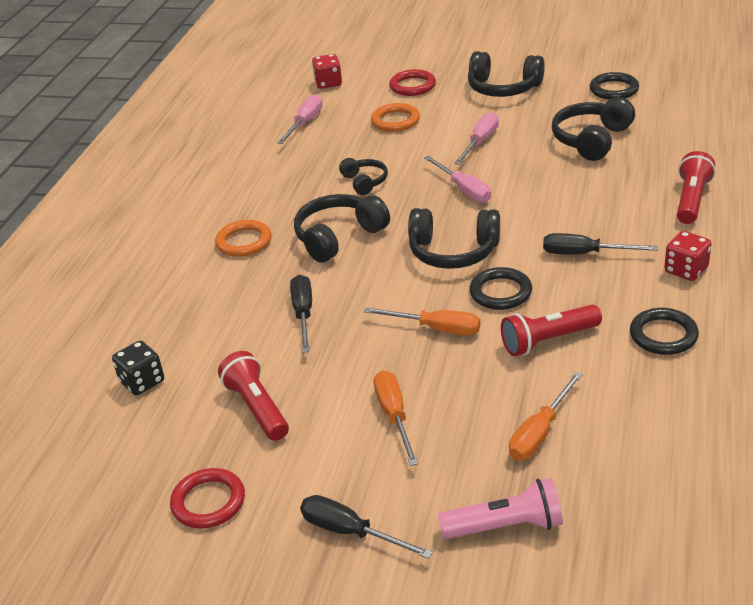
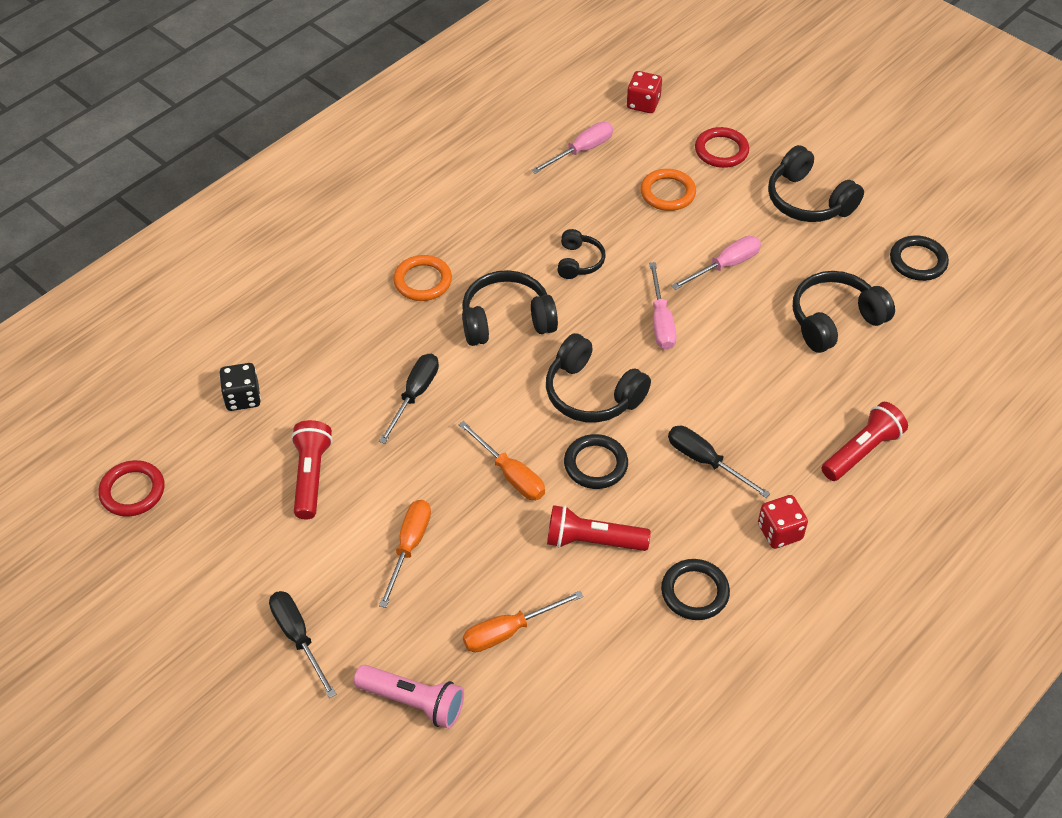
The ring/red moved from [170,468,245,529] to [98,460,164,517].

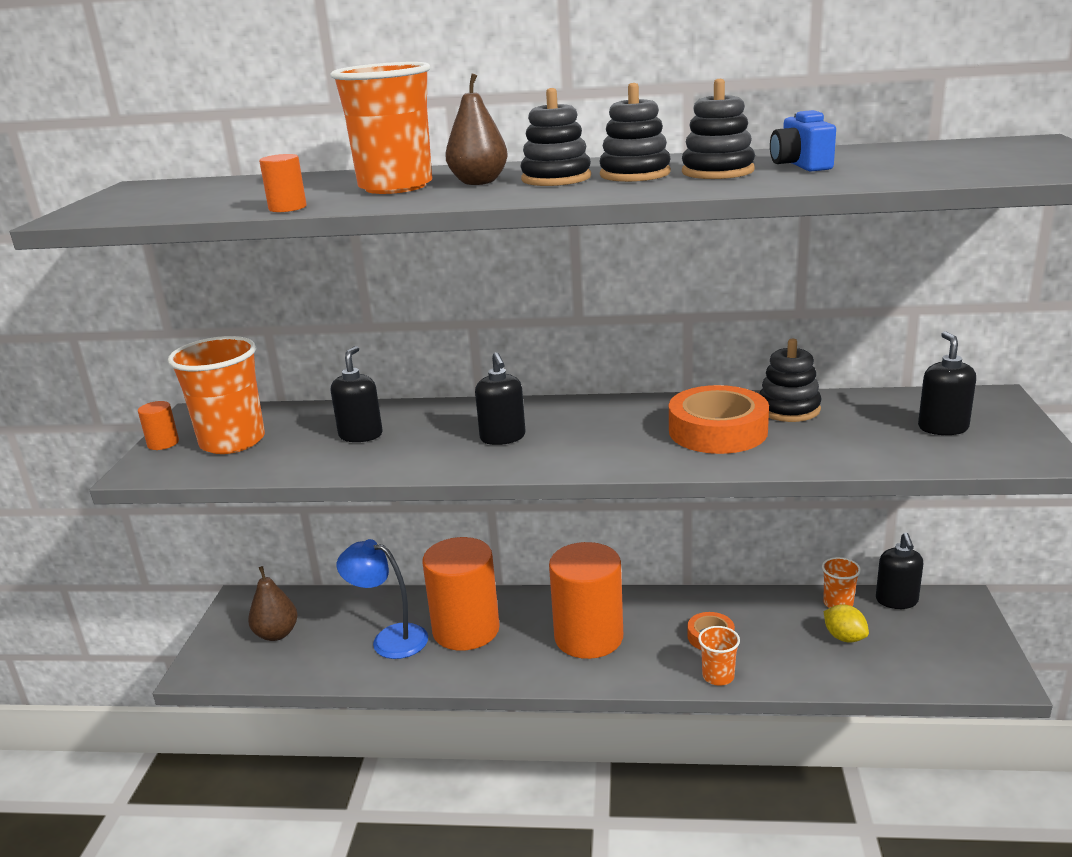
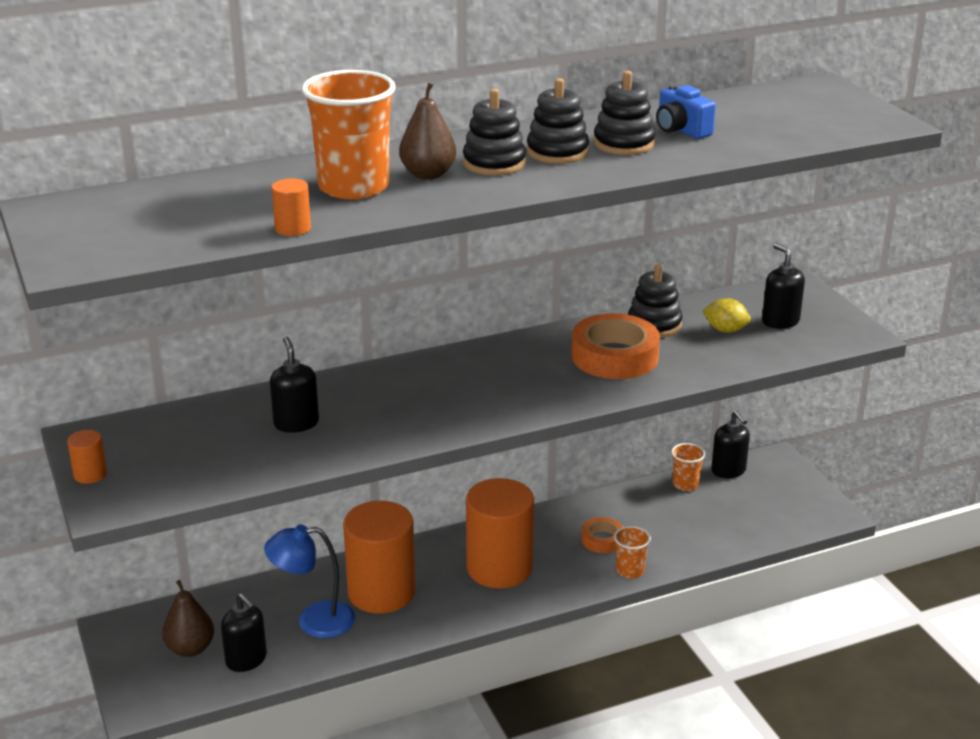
The soap dispenser/black moved from [475,352,526,445] to [221,593,267,672].
The lemon/yellow moved from [824,605,869,642] to [702,298,751,333].
The cup/orange at [168,336,265,454] disappeared.

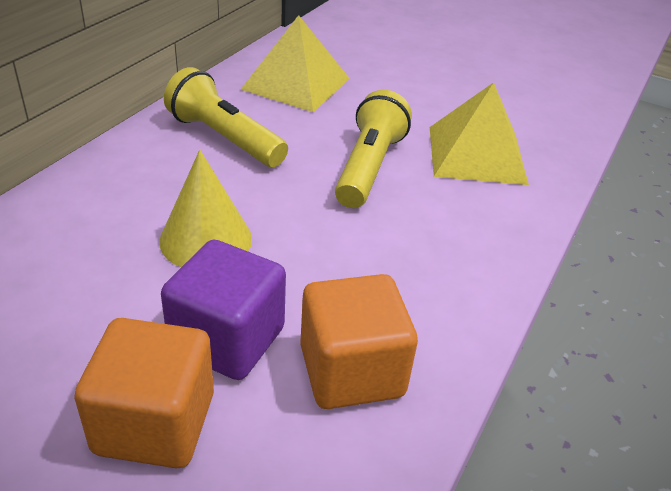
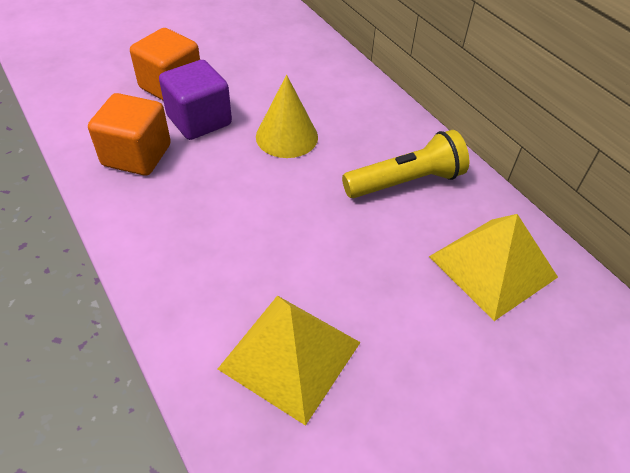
The flashlight/yellow at [335,90,412,208] disappeared.

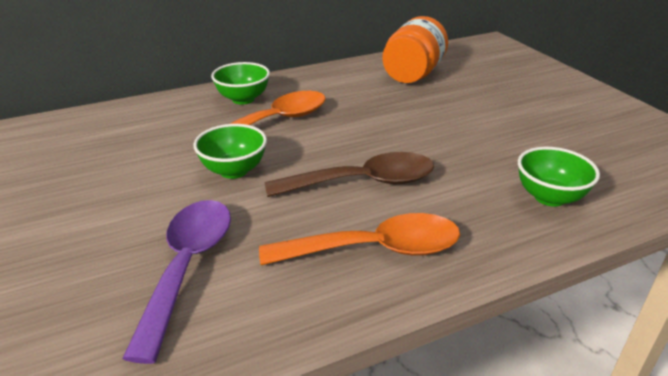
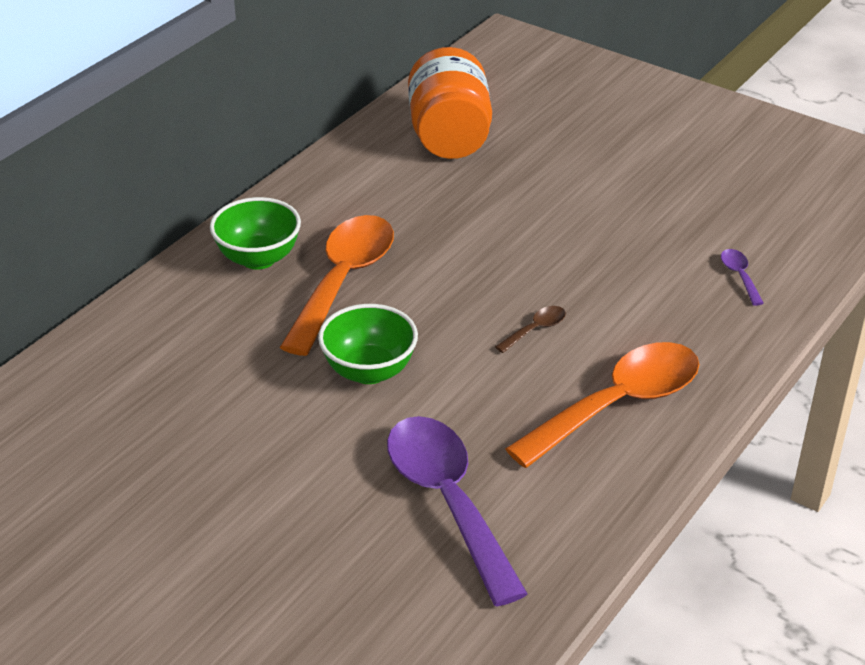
The spoon/brown at [265,152,434,197] changed to 0.40 times the size.
The bowl/green at [518,147,600,207] was replaced by the spoon/purple at [721,249,764,306].

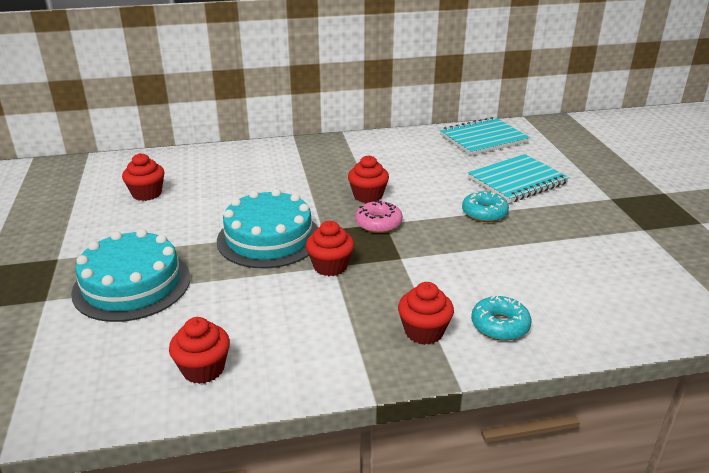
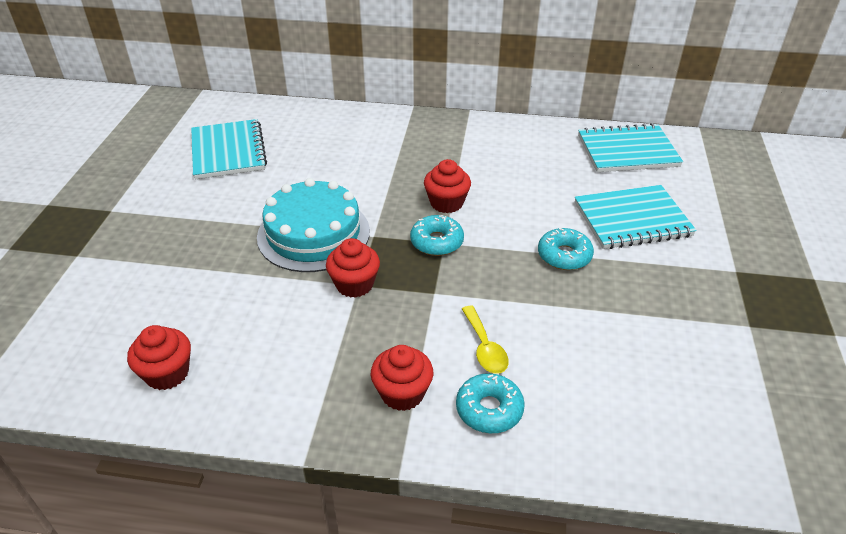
The cupcake/red at [122,153,164,201] was replaced by the notebook/turquoise at [191,119,267,179].
The donut/pink at [355,200,403,233] became the donut/turquoise at [410,215,464,256].
The spoon/yellow at [462,306,509,374] appeared.
The cake/turquoise at [71,229,190,322] disappeared.

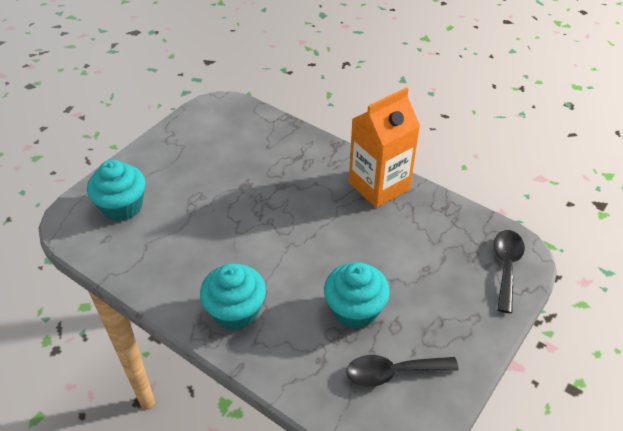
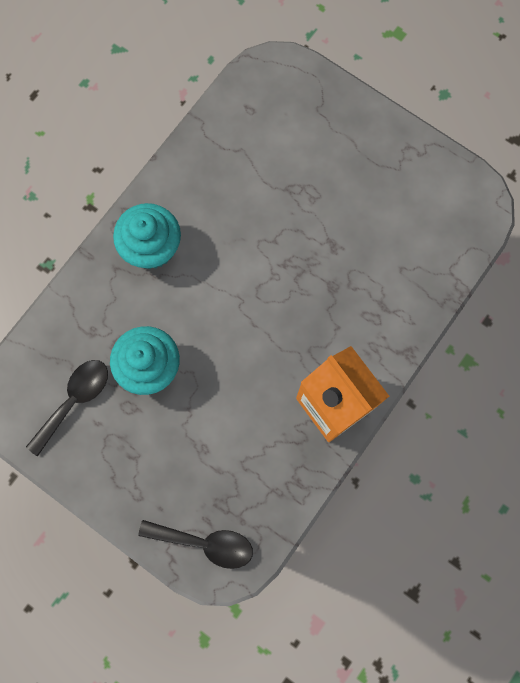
The spoon/black at [347,355,459,387] turned 45 degrees clockwise.
The cupcake/turquoise at [87,160,145,221] disappeared.

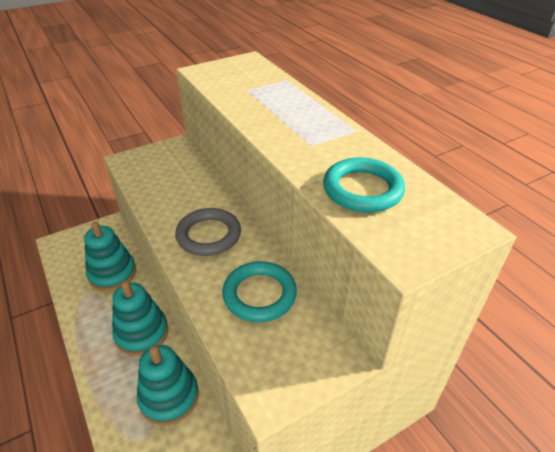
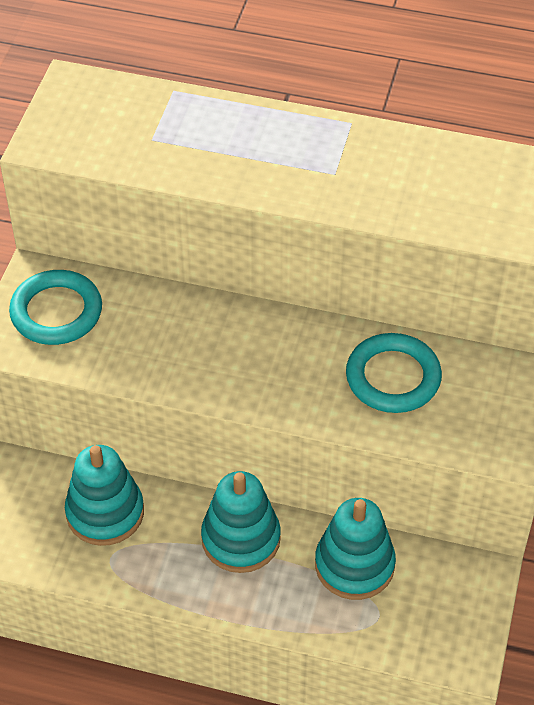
The ring/turquoise moved from [323,157,405,212] to [9,270,102,345].
The ring/grey at [175,208,241,256] disappeared.

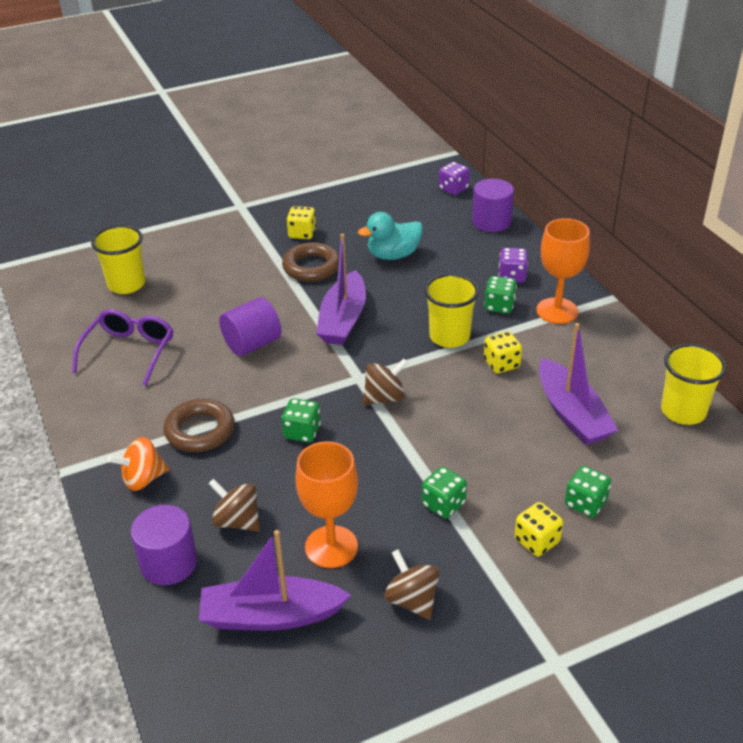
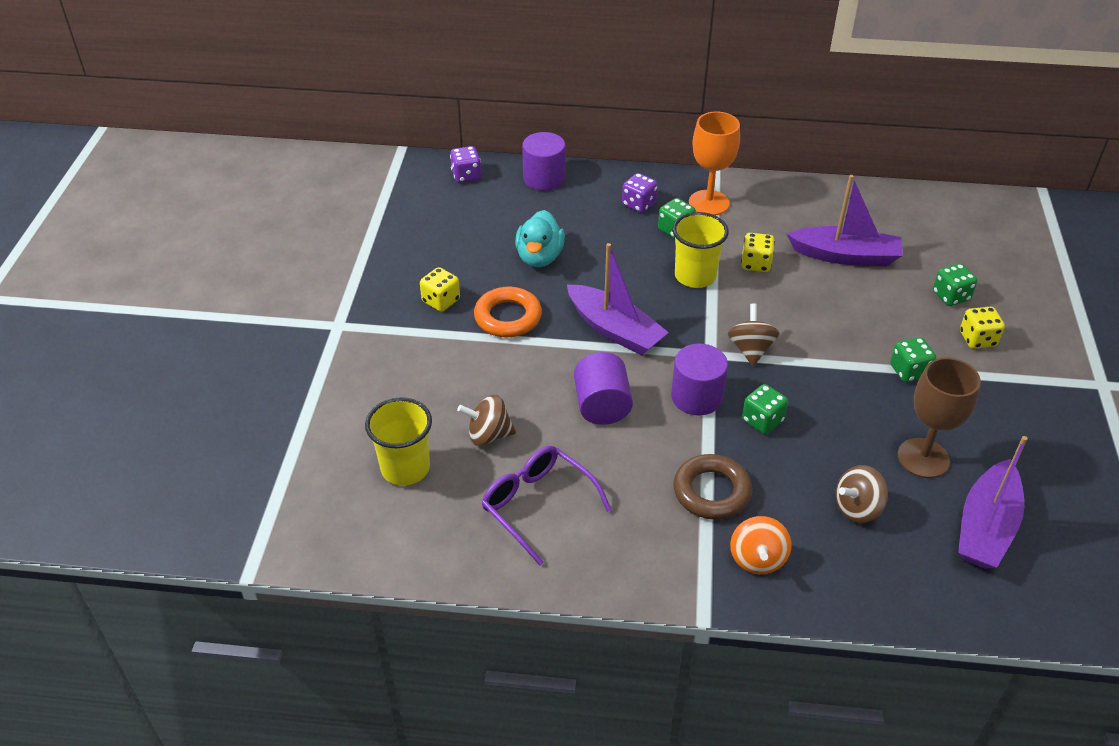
The spinning top/brown moved from [384,549,440,620] to [457,395,516,446].
The ring/brown at [282,242,339,282] became the ring/orange at [474,287,542,337].
The cylinder/purple moved from [131,505,197,585] to [671,344,728,415].
The goblet/orange at [295,441,358,568] became the goblet/brown at [898,358,981,478].
The cup/yellow at [661,344,727,425] disappeared.

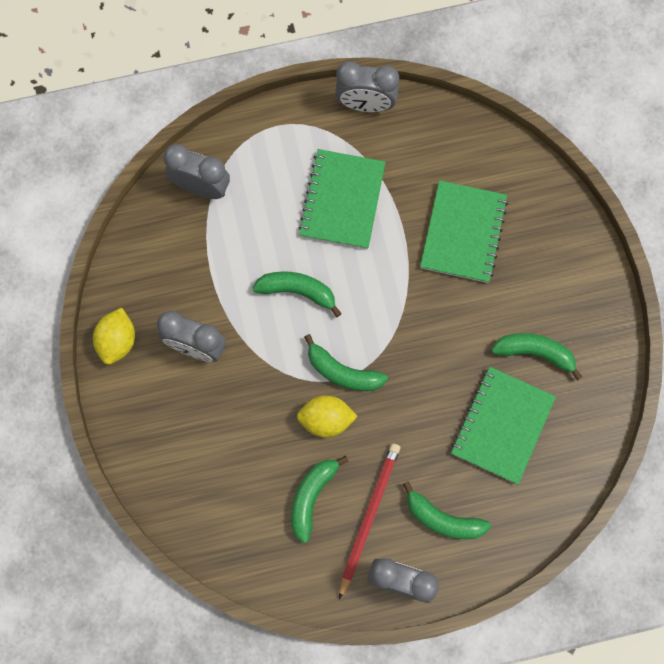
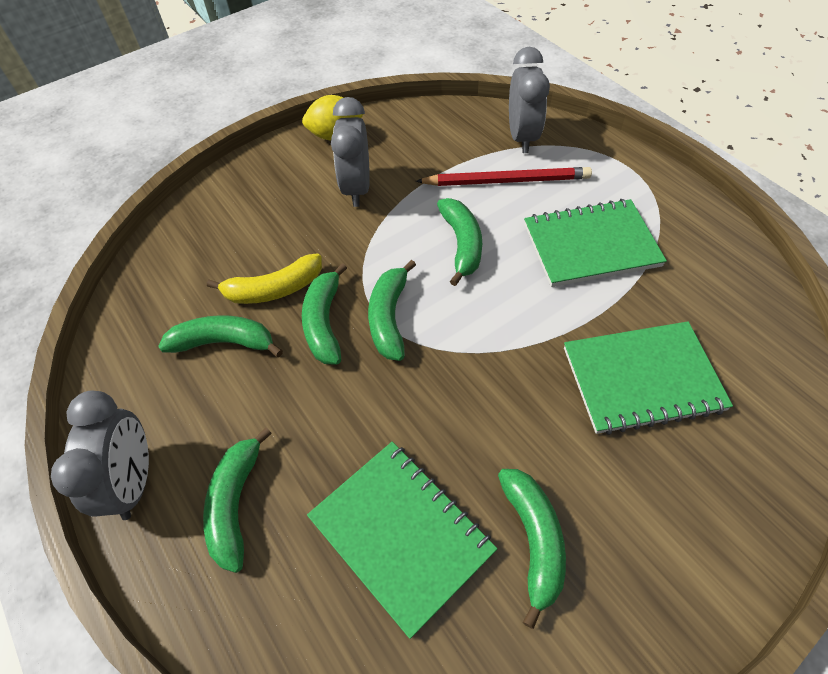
The banana/yellow at [207,253,322,304] appeared.
The lemon/yellow at [297,395,358,438] was replaced by the banana/green at [302,263,347,365].
The notebook/green at [451,367,556,484] turned 45 degrees clockwise.
The pencil/red moved from [339,443,401,599] to [416,167,592,186].
The clock/grey at [335,61,399,112] disappeared.

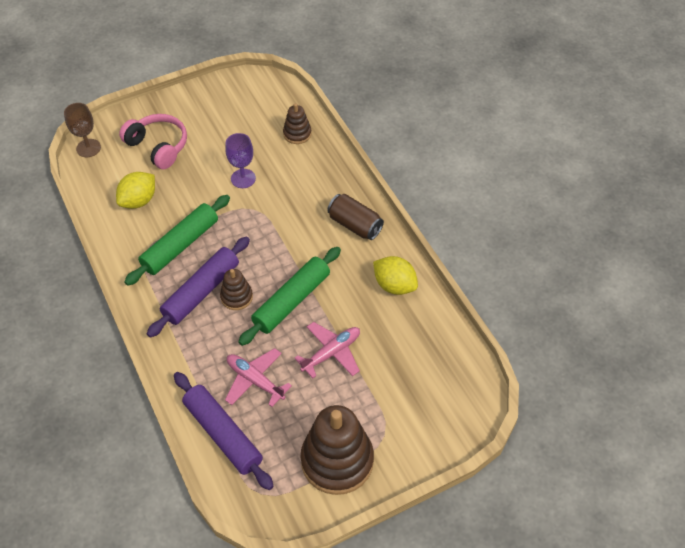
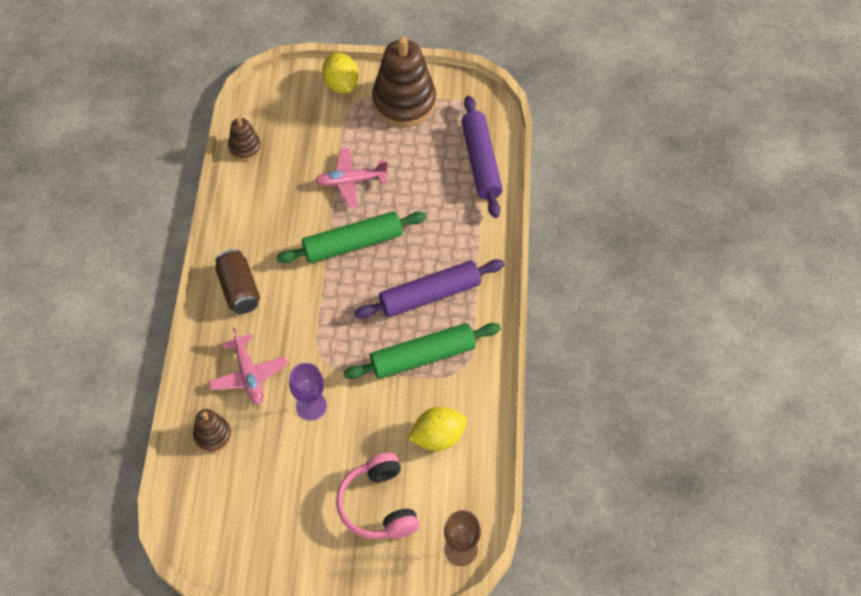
The plane/pink moved from [225,348,292,407] to [209,328,288,404].
The stacking toy/brown moved from [220,269,253,310] to [228,117,261,161].
The lemon/yellow moved from [373,256,418,295] to [322,53,359,93].

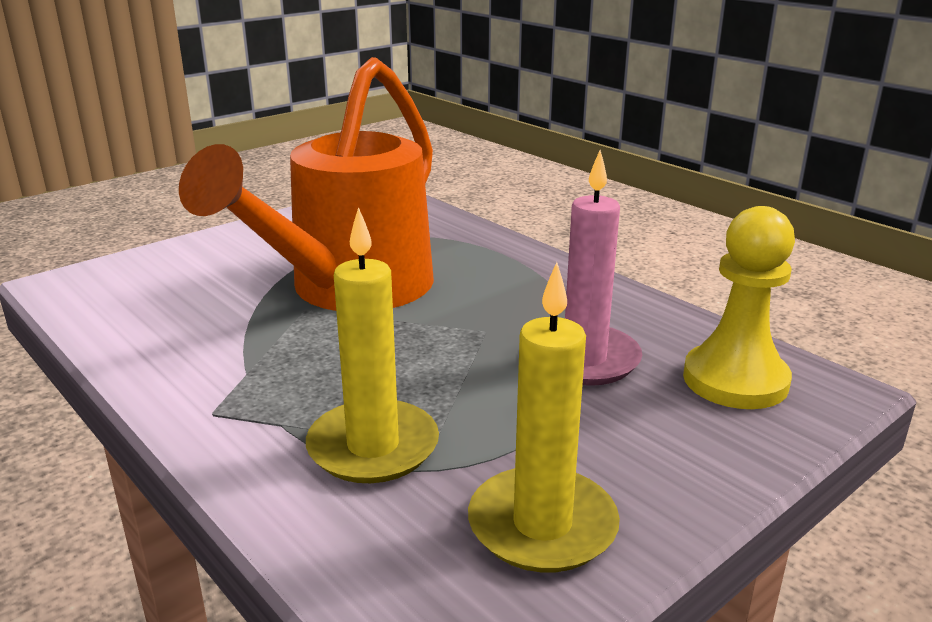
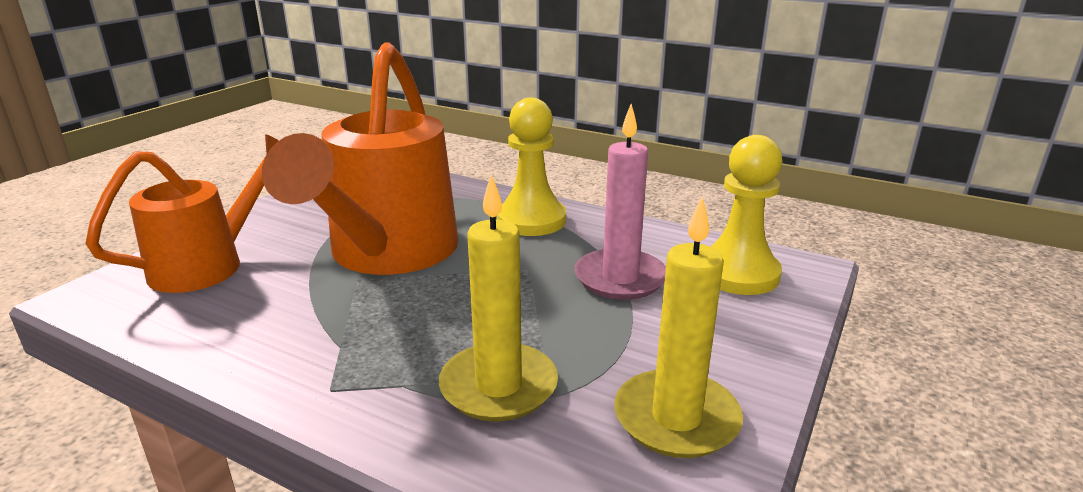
The watering can/orange at [85,134,279,293] appeared.
The pawn/yellow at [497,98,566,236] appeared.

